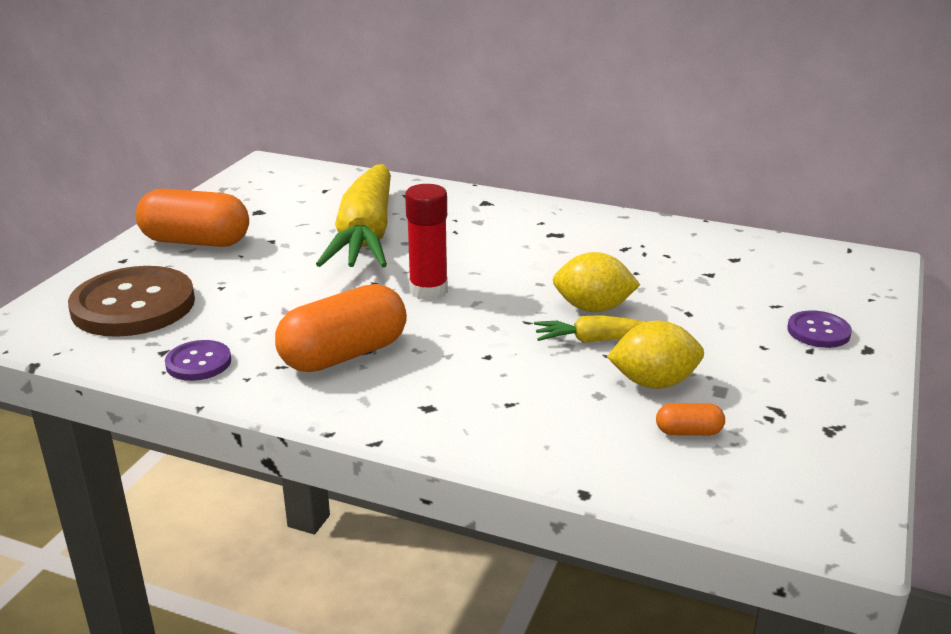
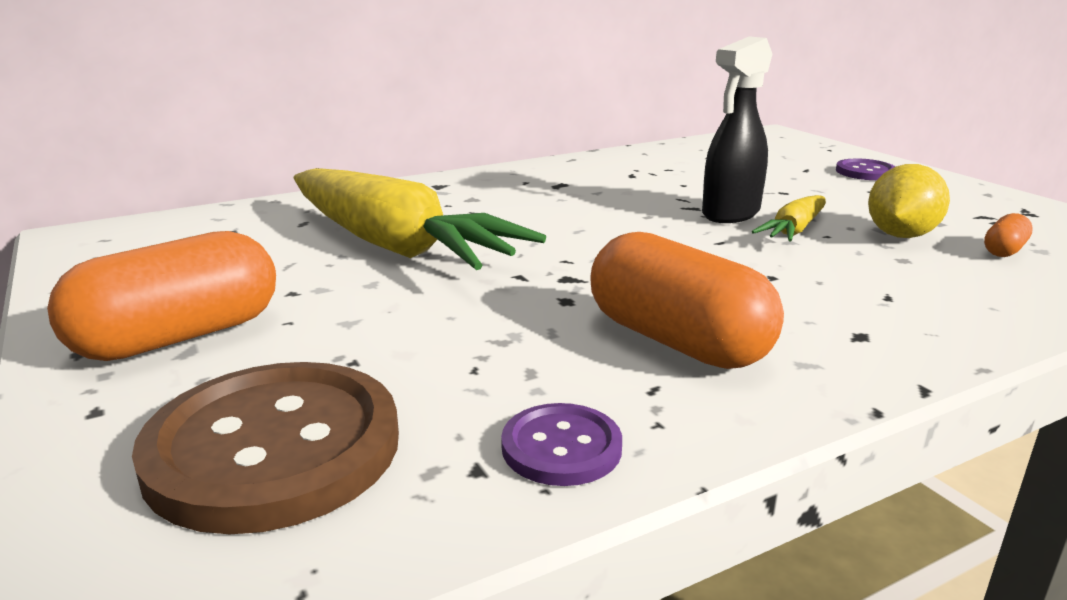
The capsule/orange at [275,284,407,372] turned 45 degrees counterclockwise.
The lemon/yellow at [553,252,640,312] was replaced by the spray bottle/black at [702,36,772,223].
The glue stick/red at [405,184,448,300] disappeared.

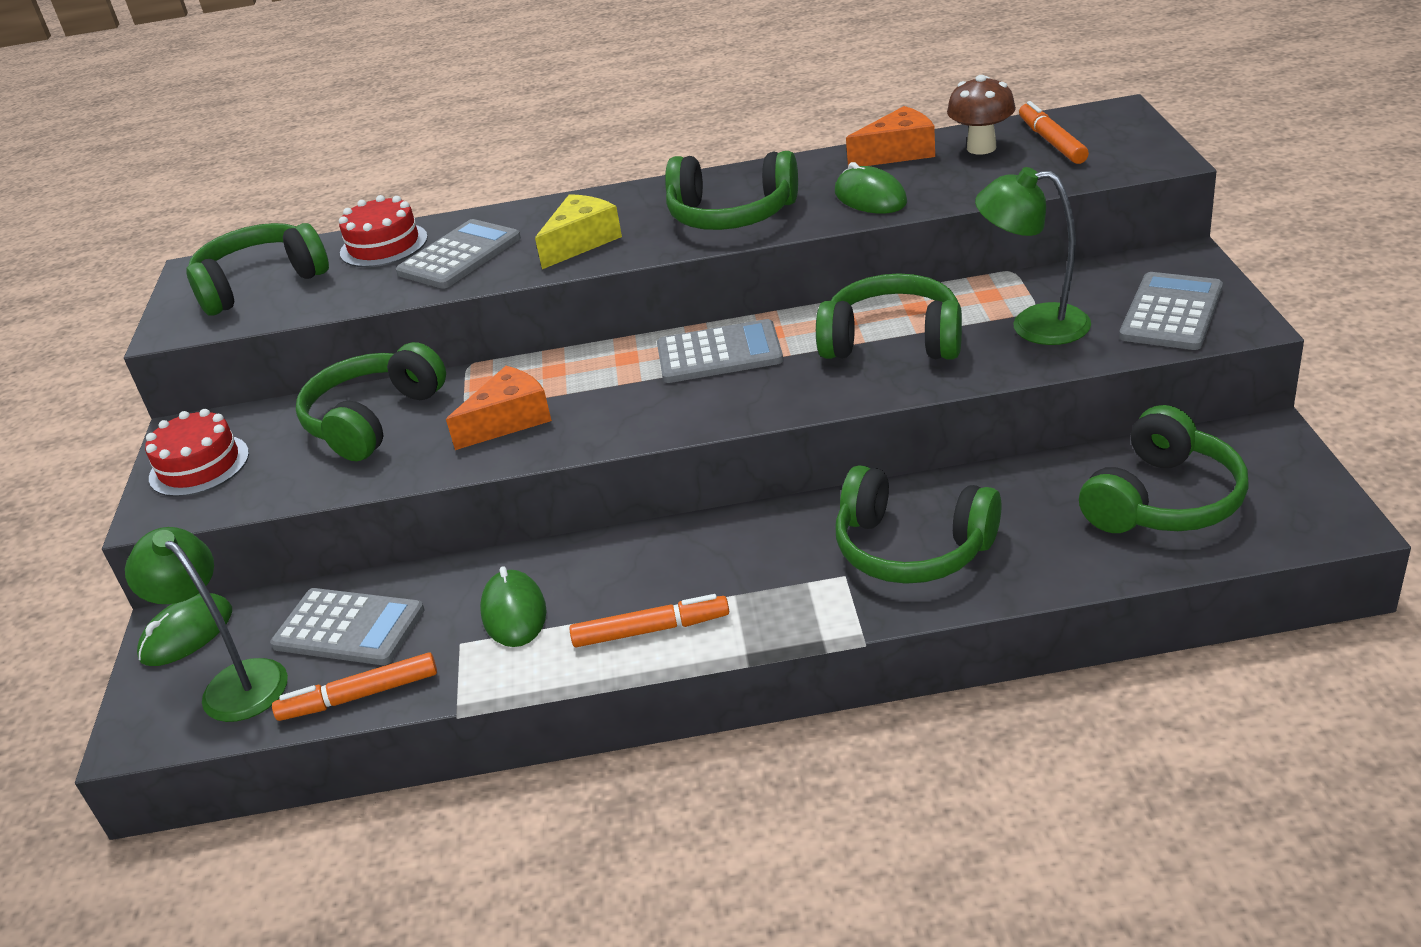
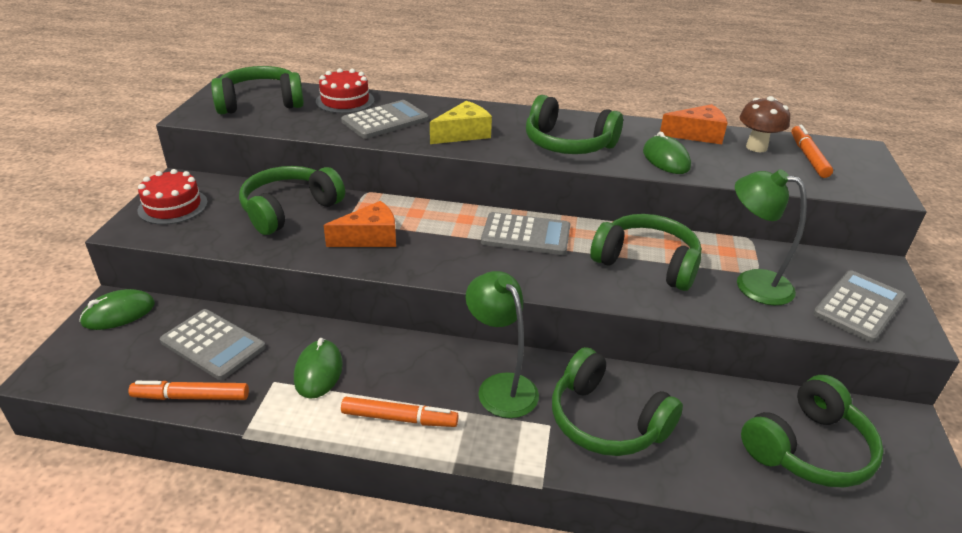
The lamp/green moved from [125,527,288,722] to [466,271,539,418].

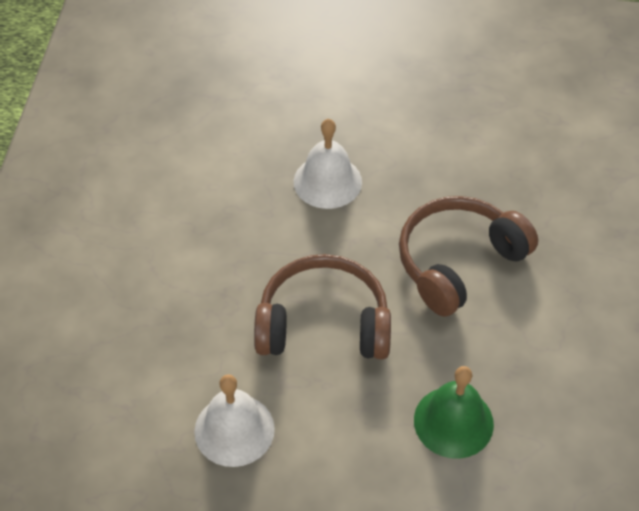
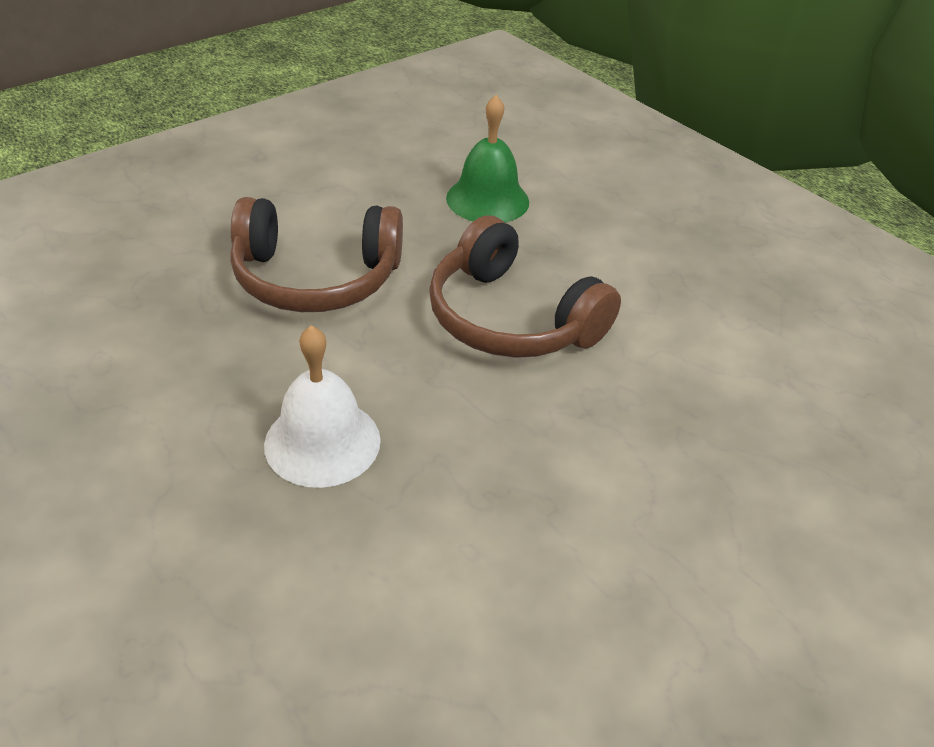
The bell/white at [194,374,275,467] disappeared.

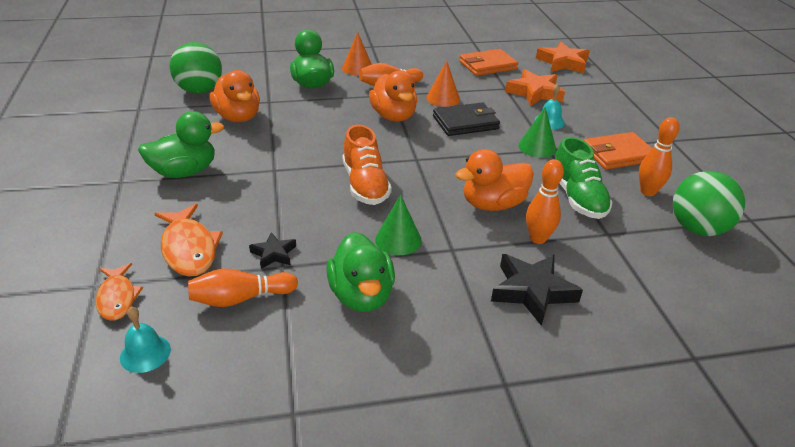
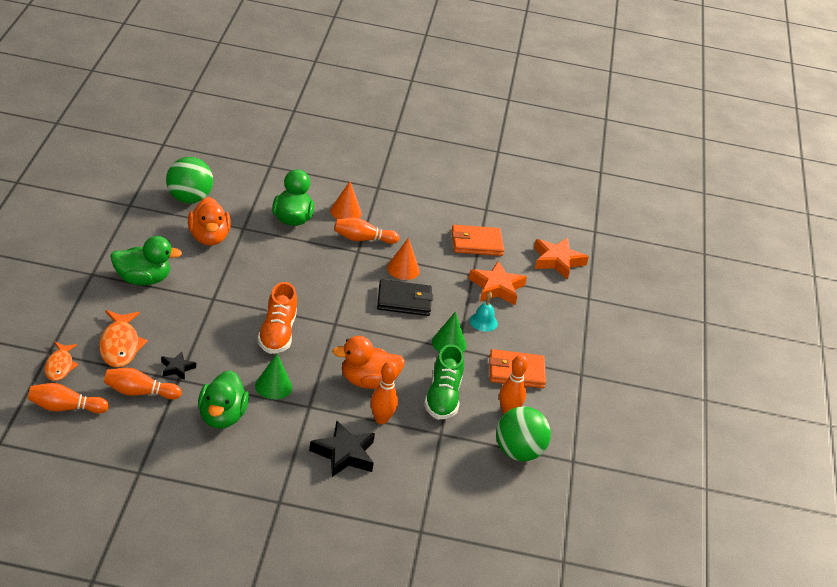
The bell/turquoise at [120,307,171,373] was replaced by the bowling pin/orange at [28,383,109,414].
The duck/orange at [369,70,417,122] disappeared.

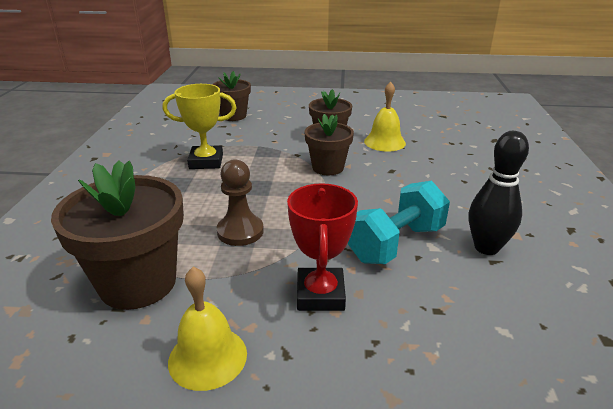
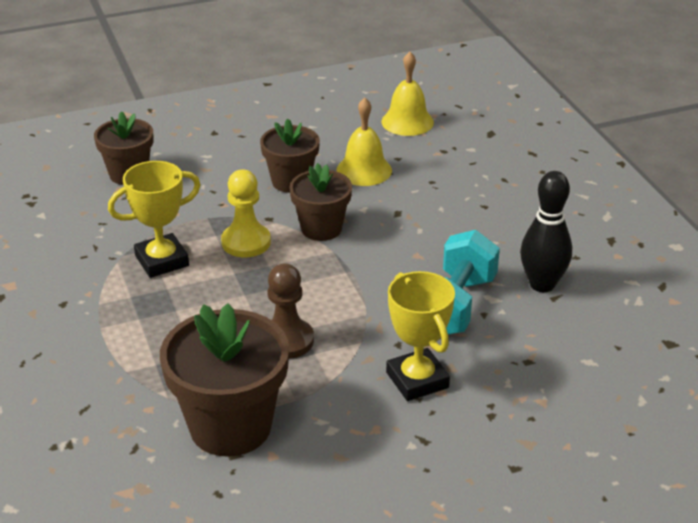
The pawn/yellow at [221,169,271,257] appeared.
The bell/yellow moved from [168,267,247,391] to [381,52,434,136].
The trophy/red at [287,183,358,311] became the trophy/yellow at [386,271,455,401].

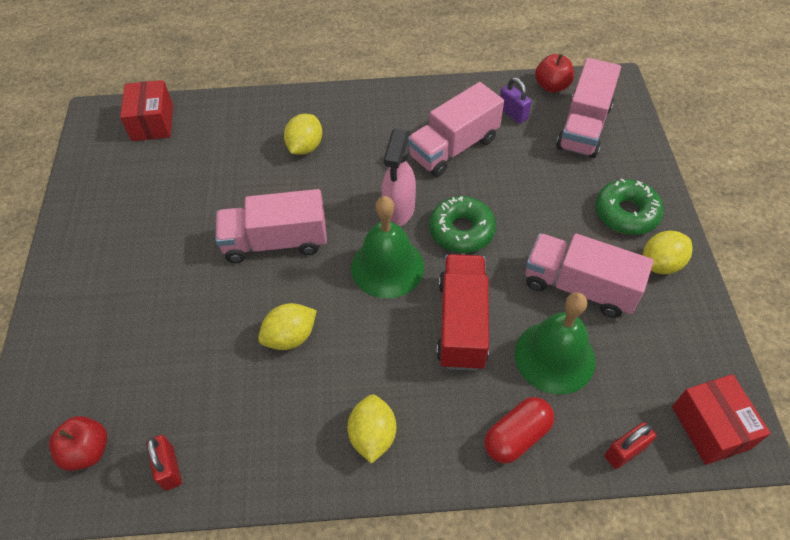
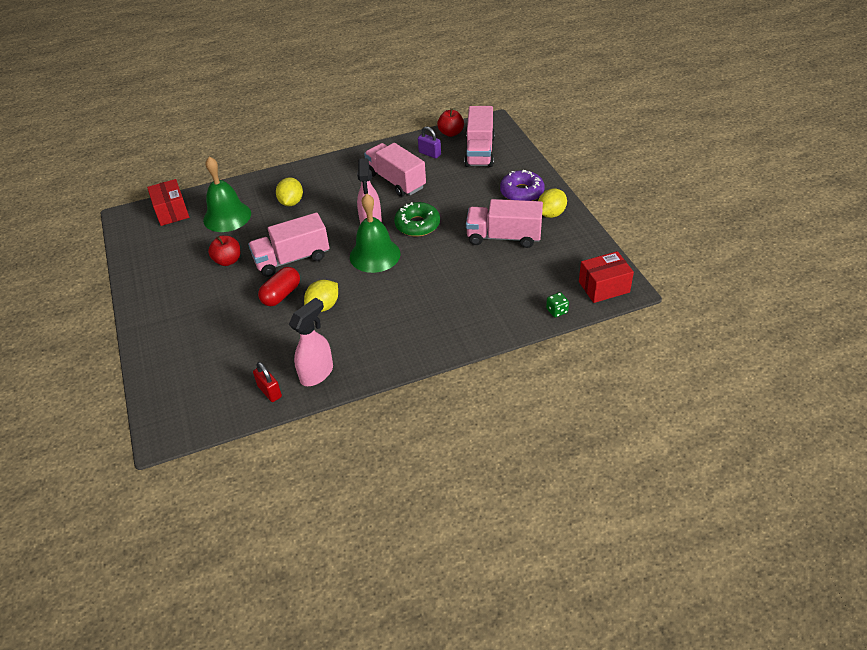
The bell/green moved from [515,292,595,395] to [203,156,251,232].
The apple/red moved from [49,416,107,471] to [208,236,240,266].
The capsule/red moved from [484,397,554,464] to [258,267,300,306].
The spray bottle/pink at [289,298,333,386] appeared.
The truck/pink at [408,82,504,177] turned 105 degrees clockwise.
The donut/green at [596,178,664,235] became the donut/purple at [500,170,545,201].
The padlock/red at [605,422,656,469] was replaced by the dice/green at [546,292,569,317].
The box/red at [672,374,771,465] turned 75 degrees counterclockwise.
The lemon/yellow at [347,395,396,464] disappeared.
The truck/red at [436,254,489,371] disappeared.

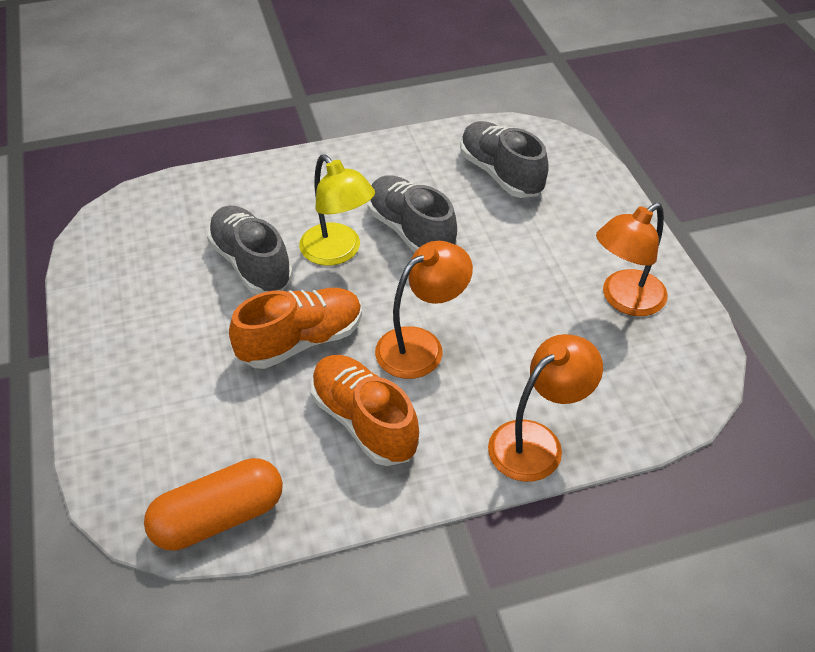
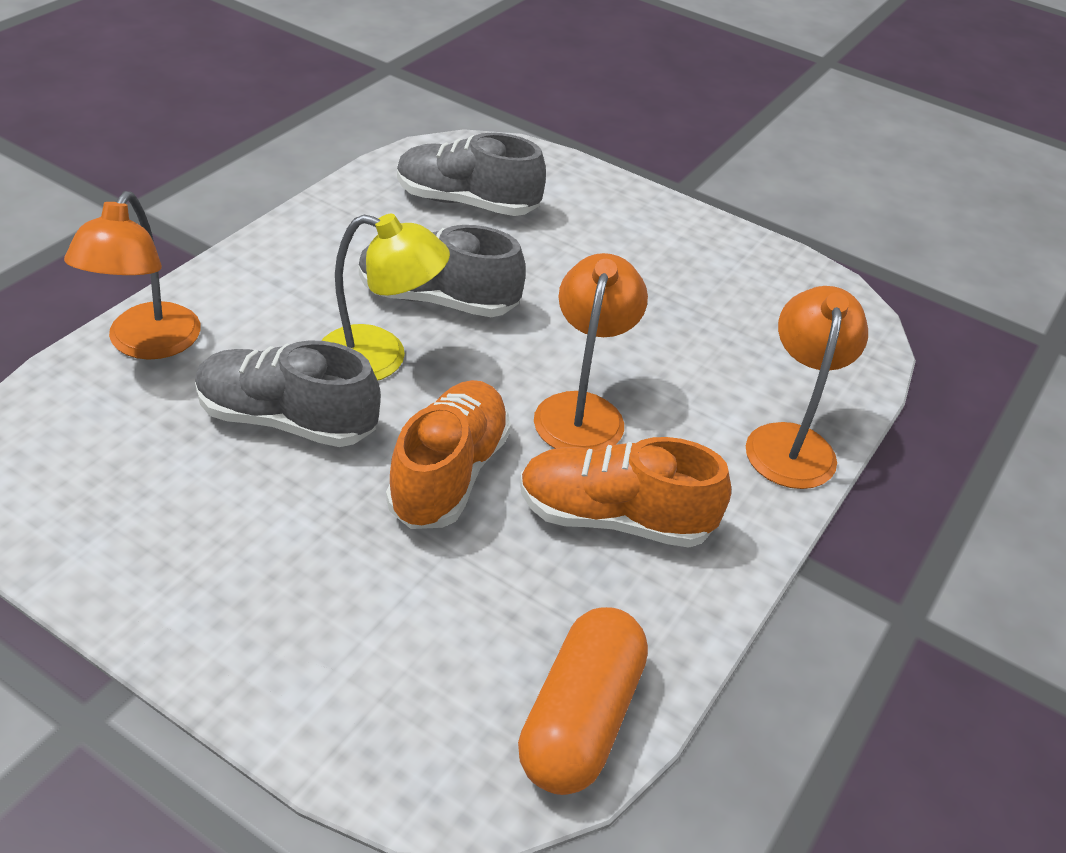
The lamp/orange moved from [596,203,668,316] to [64,191,201,360].

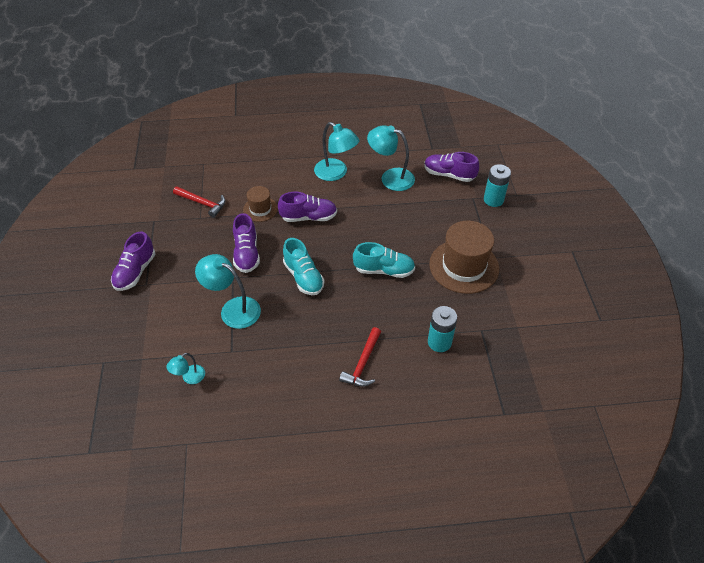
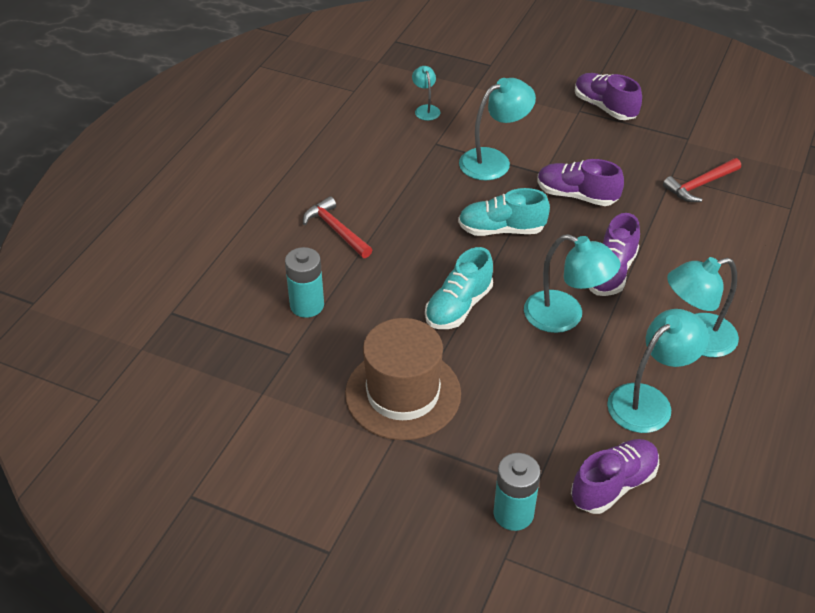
The lamp/turquoise at [524,234,621,333] appeared.
The hat/brown at [243,186,278,222] disappeared.

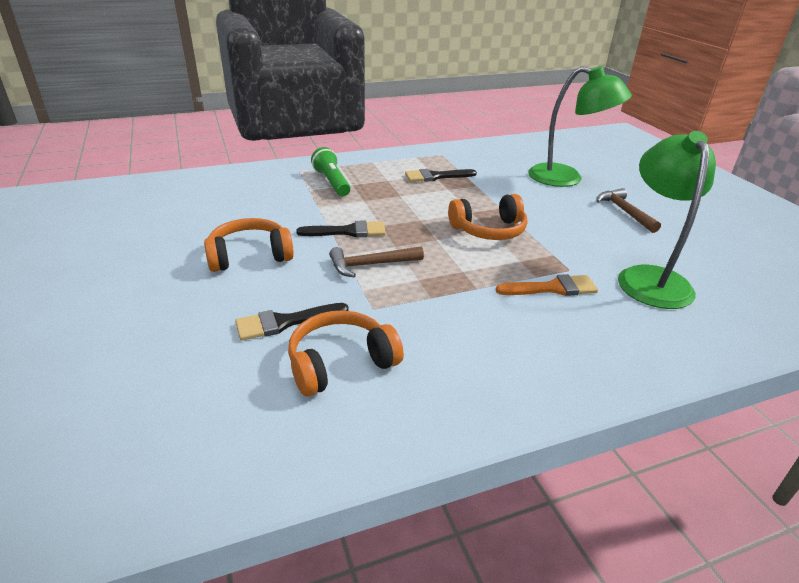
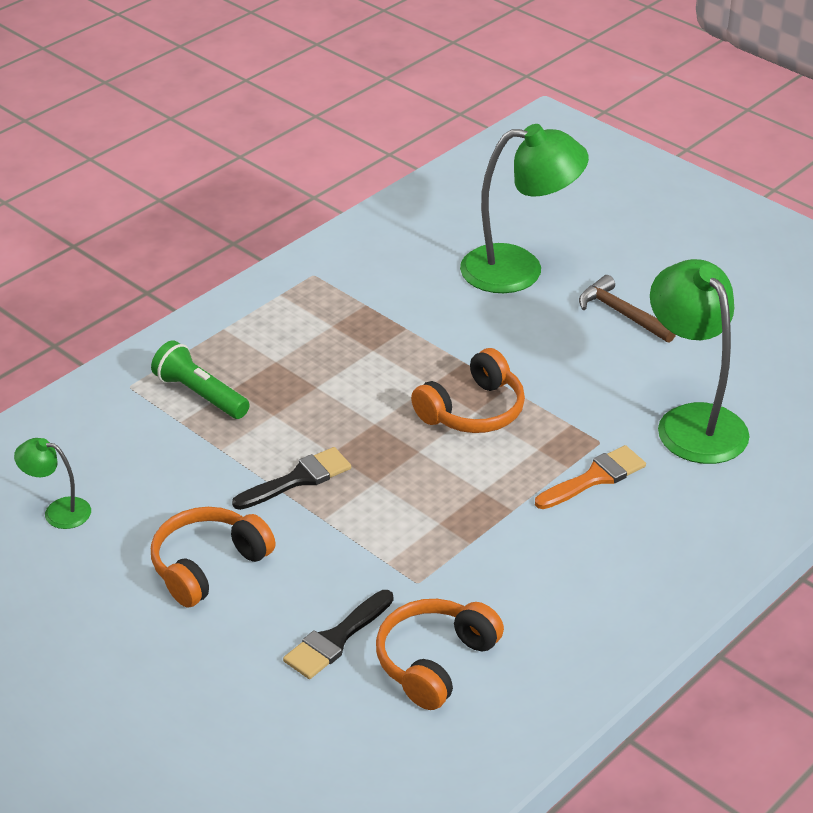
The lamp/green at [14,438,91,529] appeared.
The hammer/brown at [329,246,424,277] disappeared.
The brush/black at [405,169,477,182] disappeared.

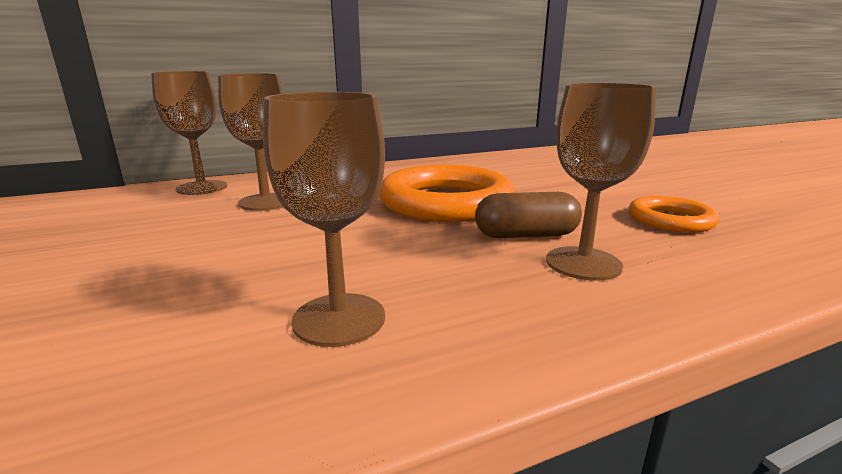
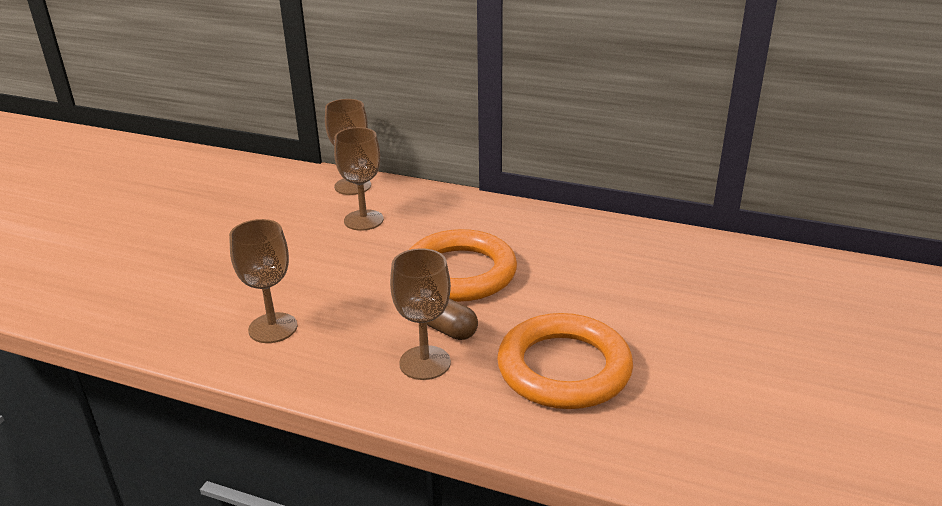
The ring/orange at [629,196,719,233] changed to 1.87 times the size.

